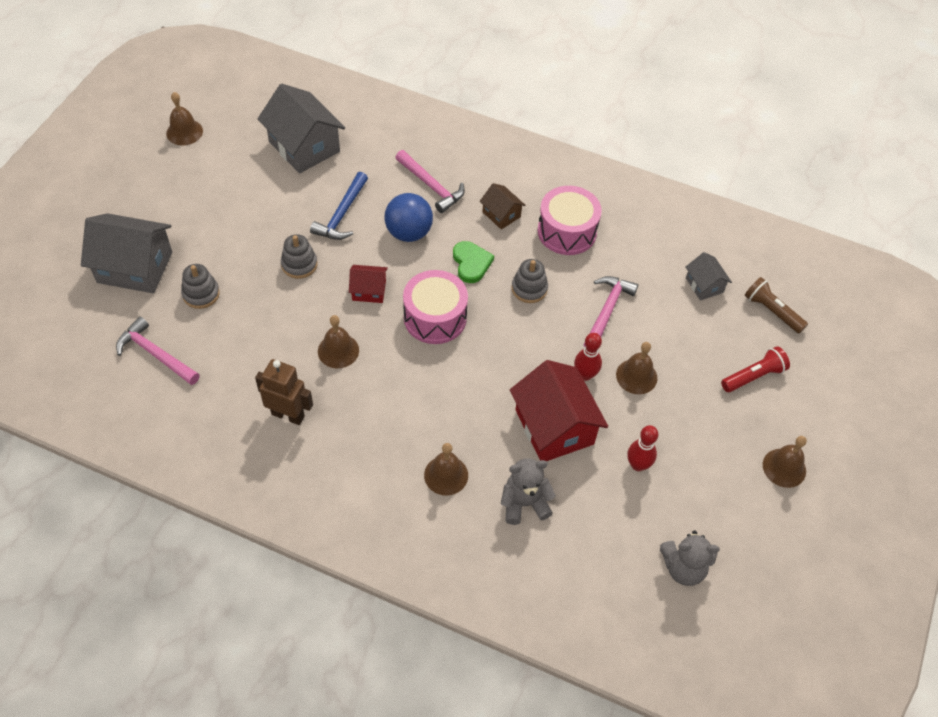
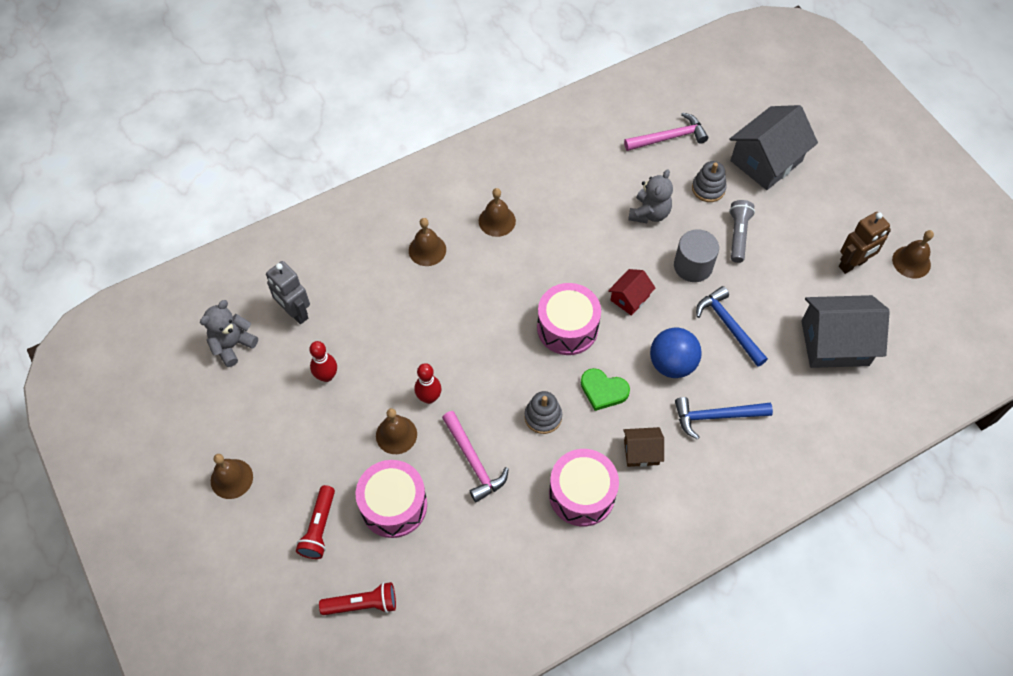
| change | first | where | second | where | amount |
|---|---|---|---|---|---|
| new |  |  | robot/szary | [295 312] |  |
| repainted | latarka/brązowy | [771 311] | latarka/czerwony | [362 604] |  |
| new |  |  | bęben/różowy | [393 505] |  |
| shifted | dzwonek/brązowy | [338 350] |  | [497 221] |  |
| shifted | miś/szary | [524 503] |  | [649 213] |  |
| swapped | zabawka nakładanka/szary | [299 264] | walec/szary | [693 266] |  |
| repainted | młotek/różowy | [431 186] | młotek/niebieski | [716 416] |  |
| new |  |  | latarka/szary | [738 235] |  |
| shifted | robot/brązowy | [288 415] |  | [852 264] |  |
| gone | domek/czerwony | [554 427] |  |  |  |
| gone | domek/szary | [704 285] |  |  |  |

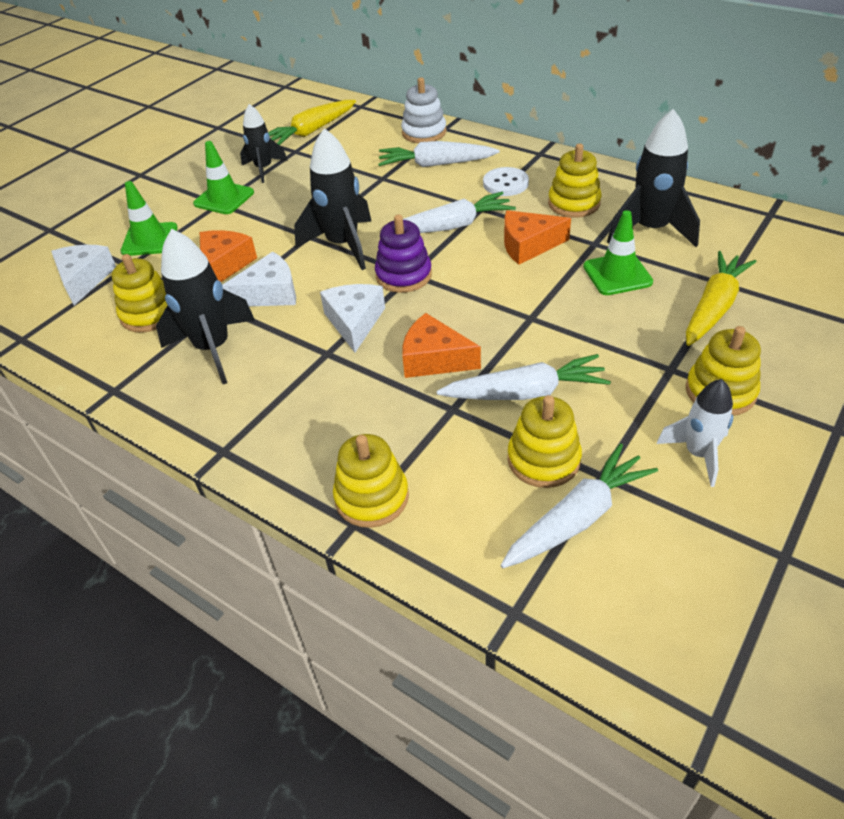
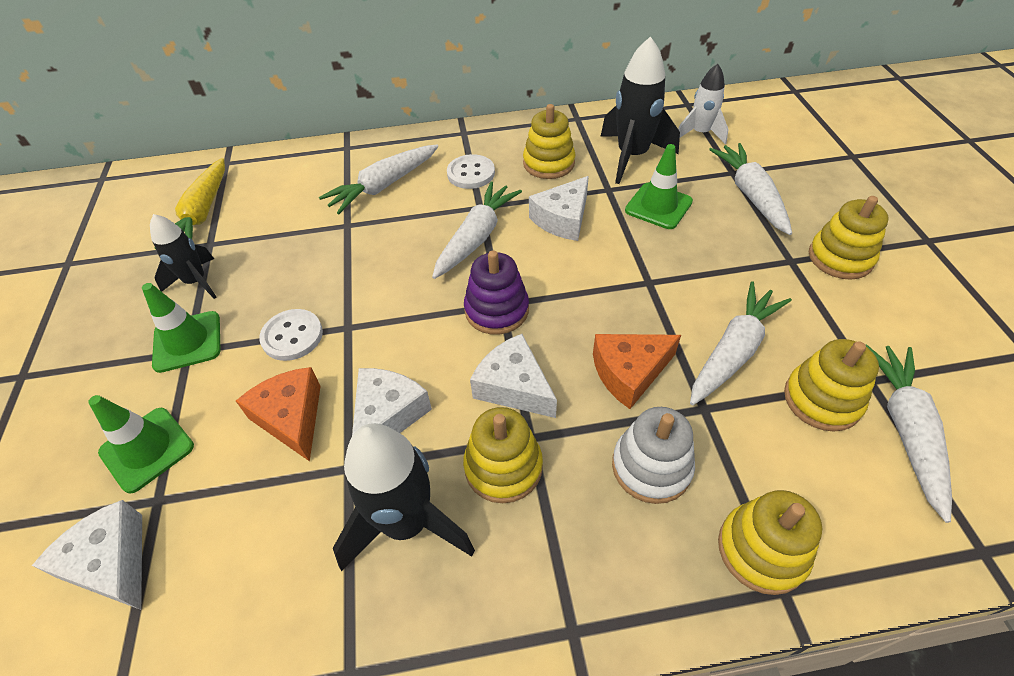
| change | first | where | second | where | amount |
|---|---|---|---|---|---|
| new |  |  | guzik/biały | [292 336] |  |
| shifted | zabawka nakładanka/żółty | [149 314] |  | [503 467] |  |
| repainted | ser/pomarańczowy | [528 245] | ser/biały | [563 219] |  |
| shifted | zabawka nakładanka/biały | [424 132] |  | [651 467] |  |
| shifted | rakieta/biały | [698 454] |  | [700 133] |  |
| repainted | marchewka/żółty | [713 307] | marchewka/biały | [750 195] |  |
| gone | rakieta/czarny | [343 245] |  |  |  |

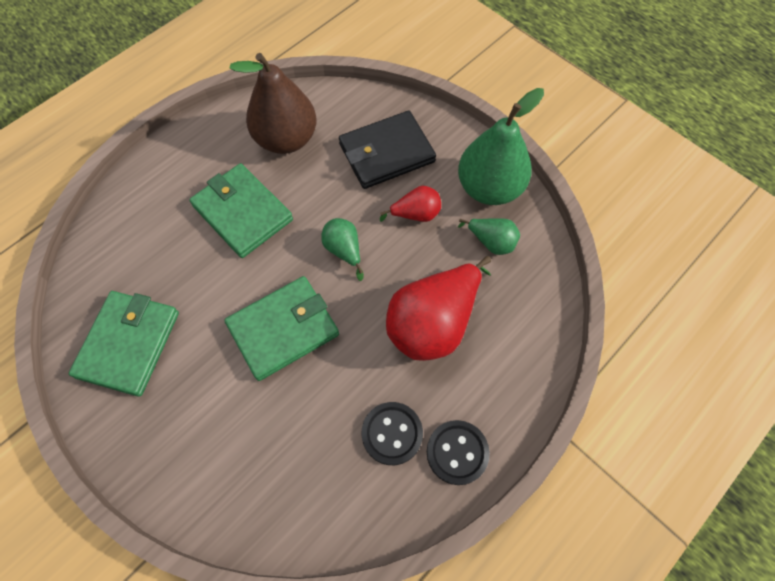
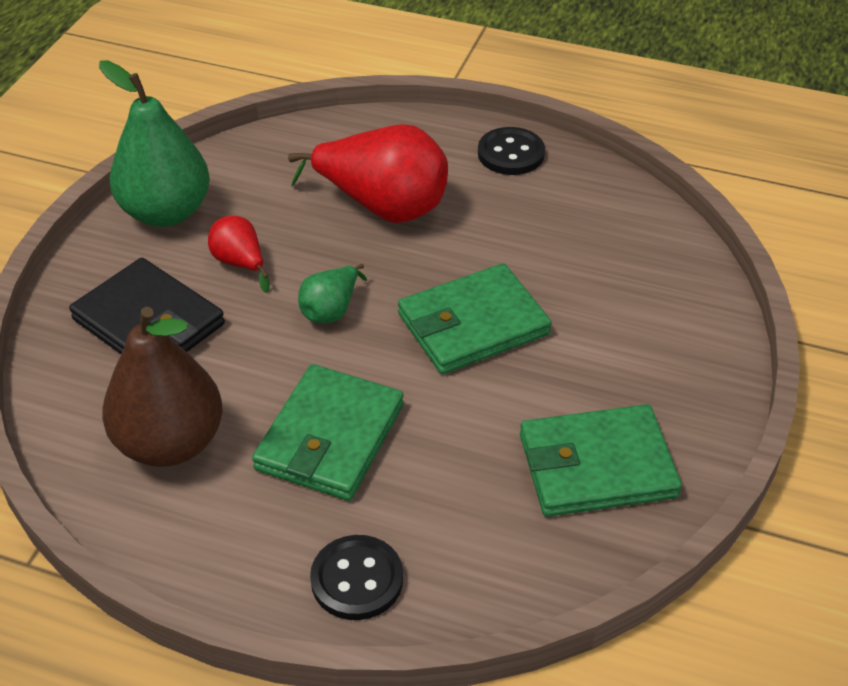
| change | first | where | second | where | amount |
|---|---|---|---|---|---|
| shifted | guzik/czarny | [392 433] |  | [357 579] |  |
| rotated | portfel/zielony | [283 329] |  | [473 324] | 60 degrees counterclockwise |
| gone | gruszka/zielony | [491 242] |  |  |  |

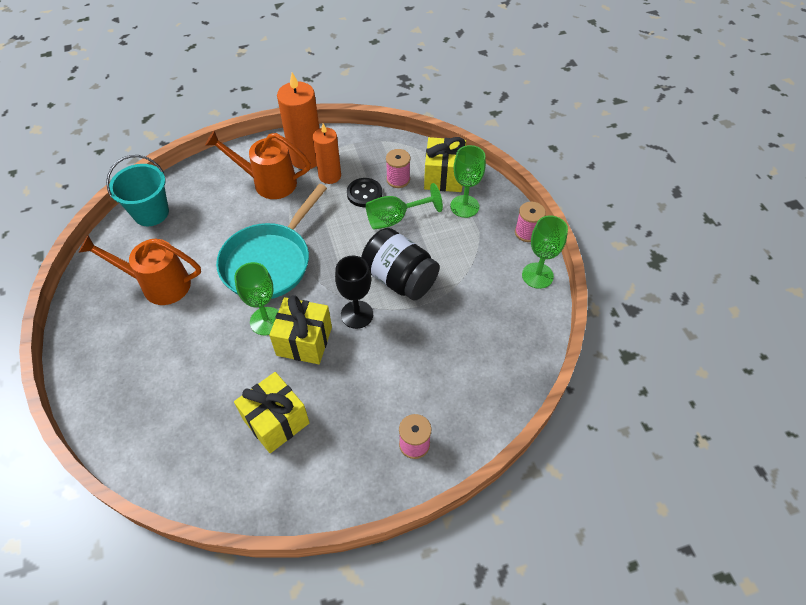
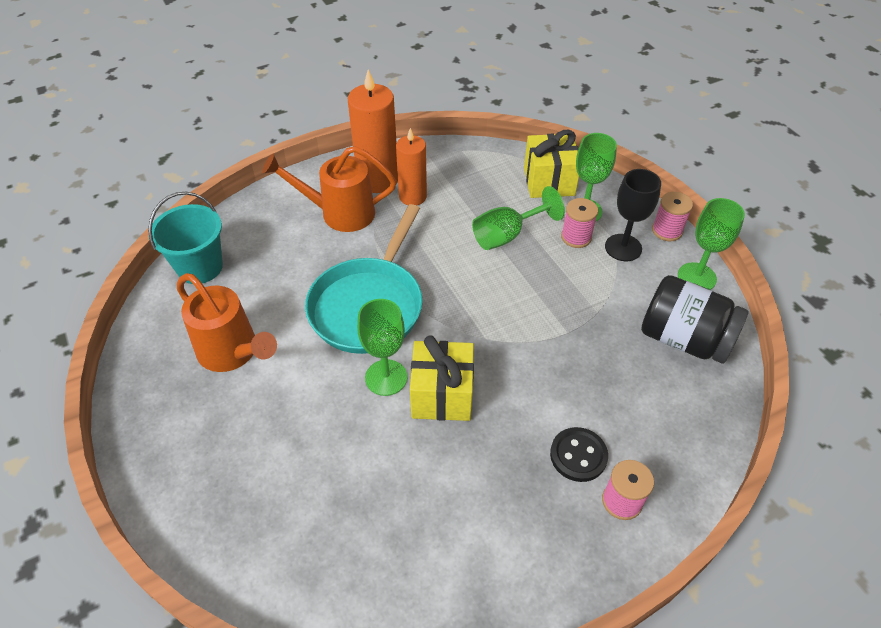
| change | first | where | second | where | amount |
|---|---|---|---|---|---|
| rotated | konewka/pomarańczowy | [158 284] |  | [233 353] | 135 degrees counterclockwise |
| shifted | guzik/czarny | [364 193] |  | [578 455] |  |
| shifted | szpulka/różowy | [398 179] |  | [576 237] |  |
| shifted | kielich/czarny | [357 314] |  | [623 247] |  |
| shifted | słoik/czarny | [399 279] |  | [684 339] |  |
| gone | prezent/żółty | [276 421] |  |  |  |

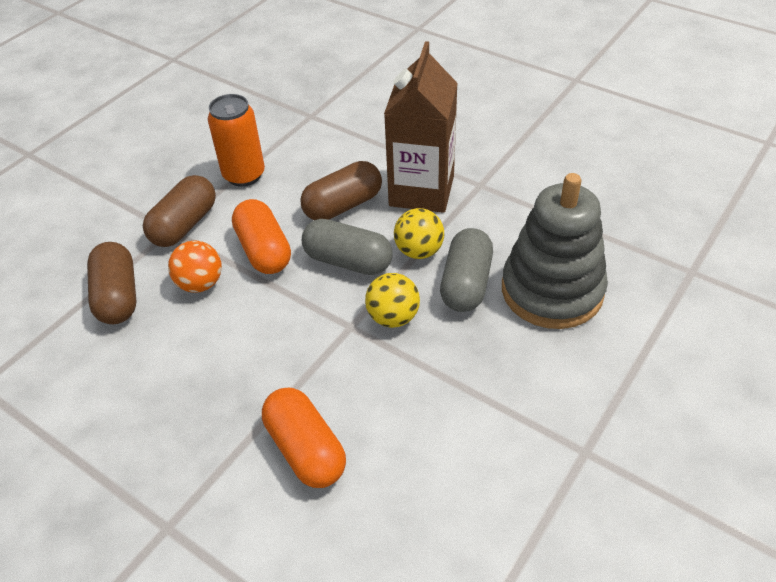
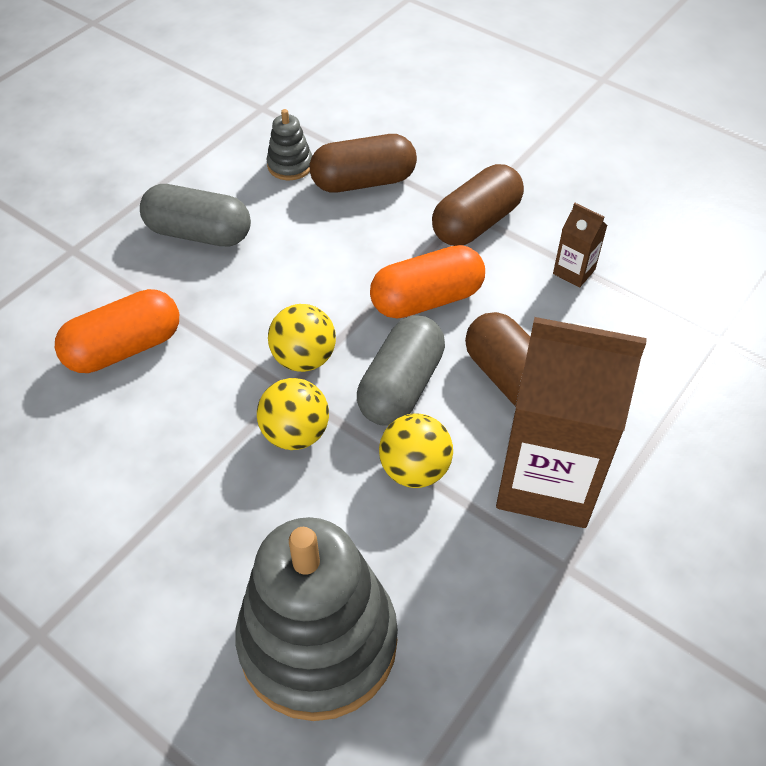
| change | first | where | second | where | amount |
|---|---|---|---|---|---|
| shifted | kapsułka/szary | [466 284] |  | [199 233] |  |
| new |  |  | zabawka nakładanka/szary | [290 165] |  |
| new |  |  | piłka/żółty | [304 358] |  |
| rotated | kapsułka/brązowy | [184 225] |  | [476 223] | 75 degrees counterclockwise |
| swapped | puszka/pomarańczowy | [244 175] | karton mleka/brązowy | [574 271] |  |
| gone | piłka/pomarańczowy | [200 284] |  |  |  |

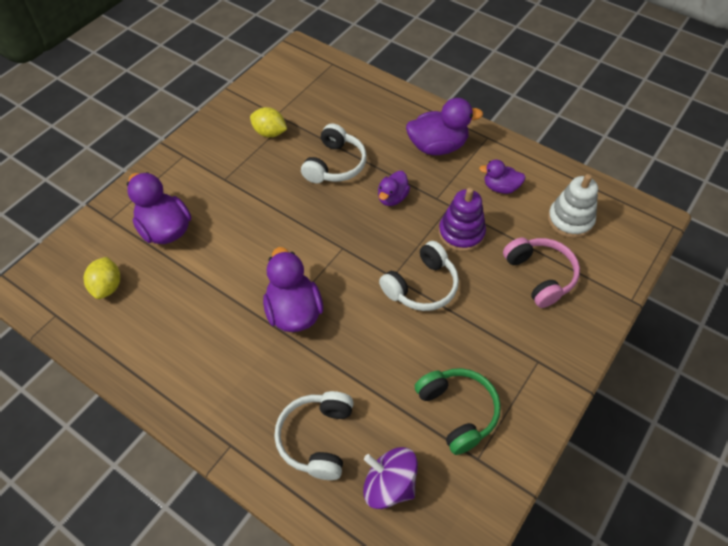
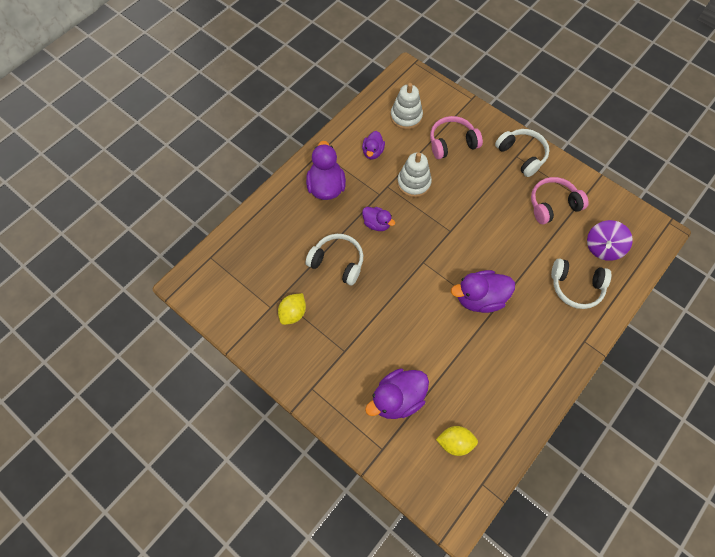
| change | first | where | second | where | amount |
|---|---|---|---|---|---|
| repainted | zabawka nakładanka/fioletowy | [461 233] | zabawka nakładanka/biały | [413 183] |  |
| shifted | słuchawki/biały | [421 286] |  | [522 155] |  |
| repainted | słuchawki/zielony | [457 411] | słuchawki/różowy | [553 205] |  |

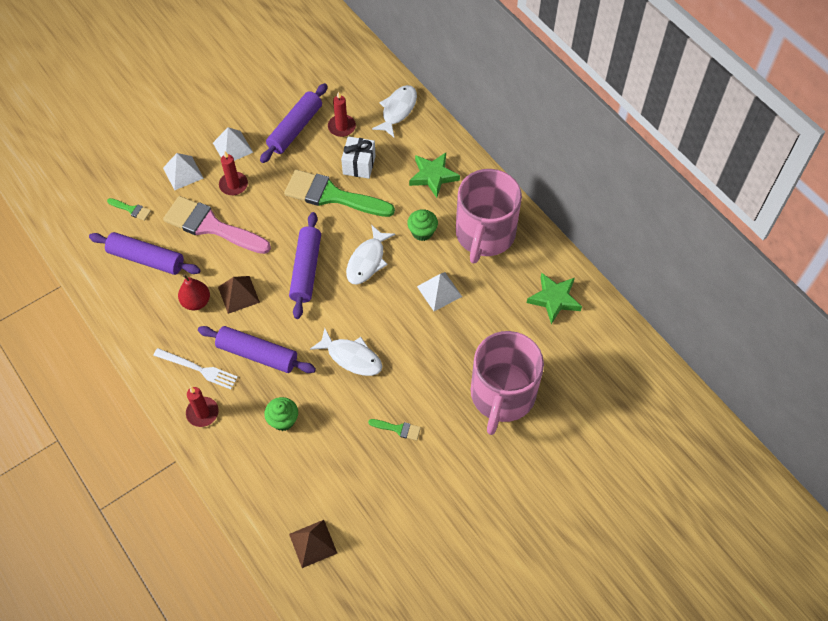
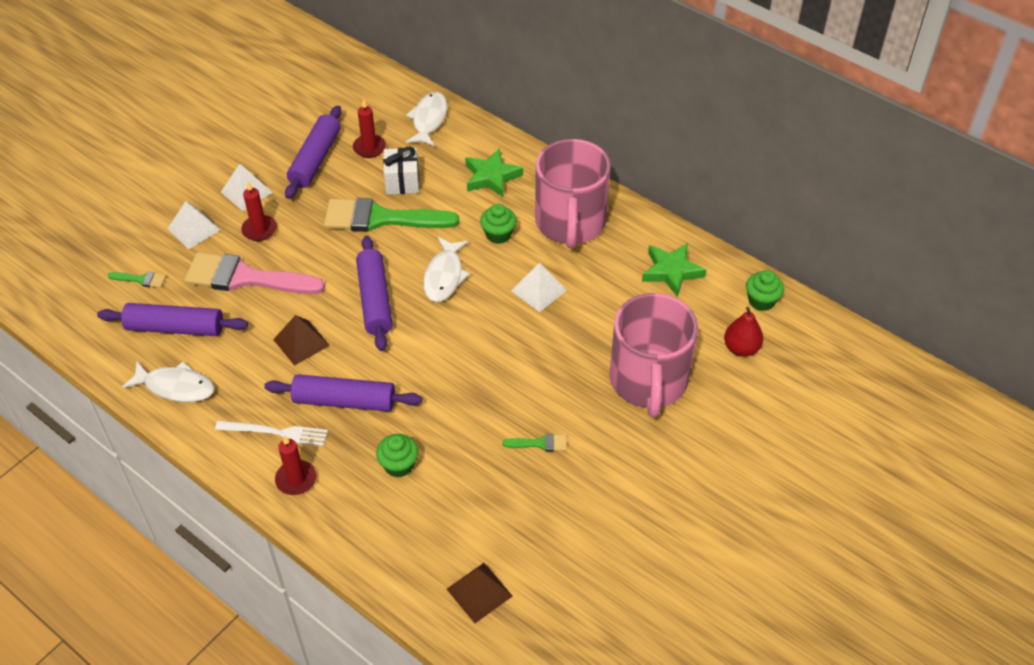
| change | first | where | second | where | amount |
|---|---|---|---|---|---|
| shifted | ryba/biały | [351 357] |  | [176 387] |  |
| shifted | gruszka/czerwony | [196 302] |  | [741 348] |  |
| new |  |  | muffinka/zielony | [761 301] |  |

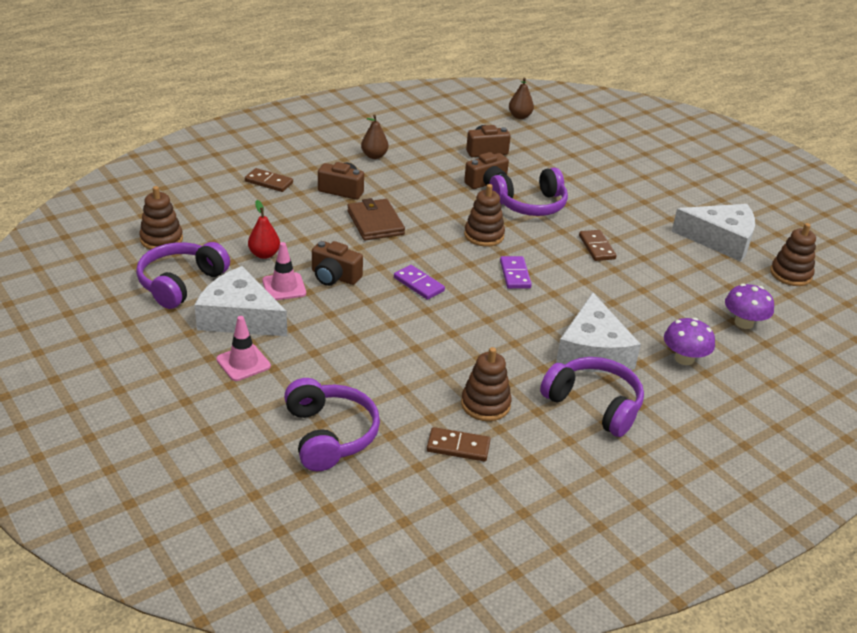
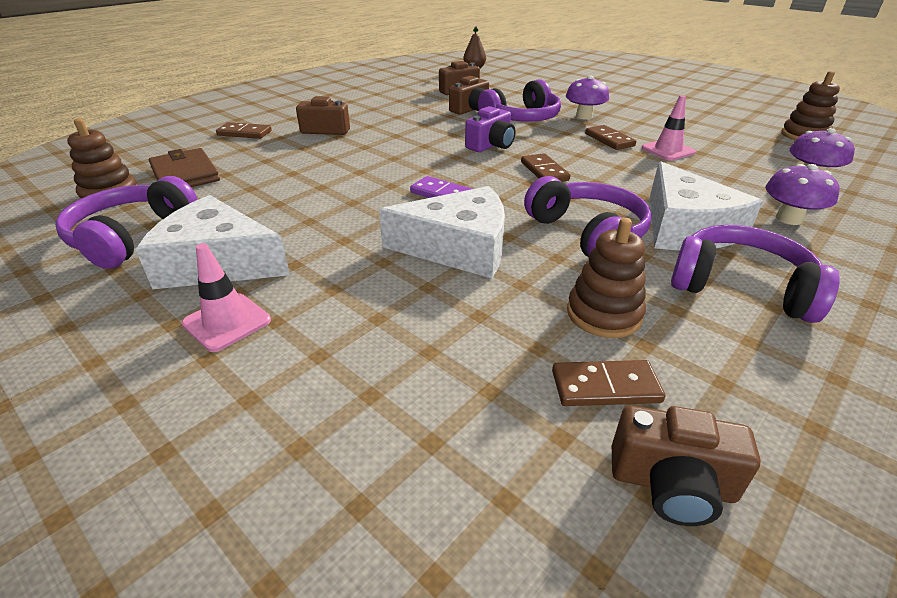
| change | first | where | second | where | amount |
|---|---|---|---|---|---|
| shifted | portfel/brązowy | [375 223] |  | [185 174] |  |
| shifted | ser/biały | [720 240] |  | [459 248] |  |
| swapped | zabawka nakładanka/brązowy | [484 235] | aparat fotograficzny/fioletowy | [491 145] |  |
| repainted | kostka domina/fioletowy | [515 274] | kostka domina/brązowy | [544 171] |  |
| shifted | słuchawki/fioletowy | [329 435] |  | [587 233] |  |
| new |  |  | grzyb/fioletowy | [584 116] |  |
| shifted | aparat fotograficzny/brązowy | [334 277] |  | [672 484] |  |
| shifted | pachołek/różowy | [284 287] |  | [668 150] |  |
| gone | gruszka/czerwony | [264 254] |  |  |  |
| gone | gruszka/brązowy | [374 156] |  |  |  |

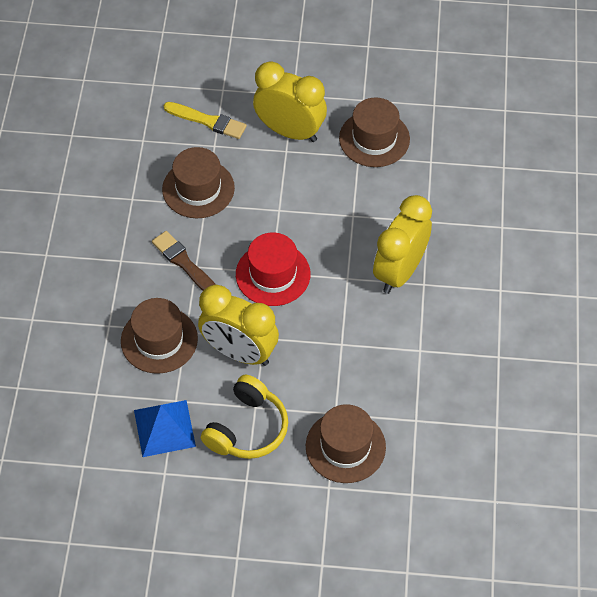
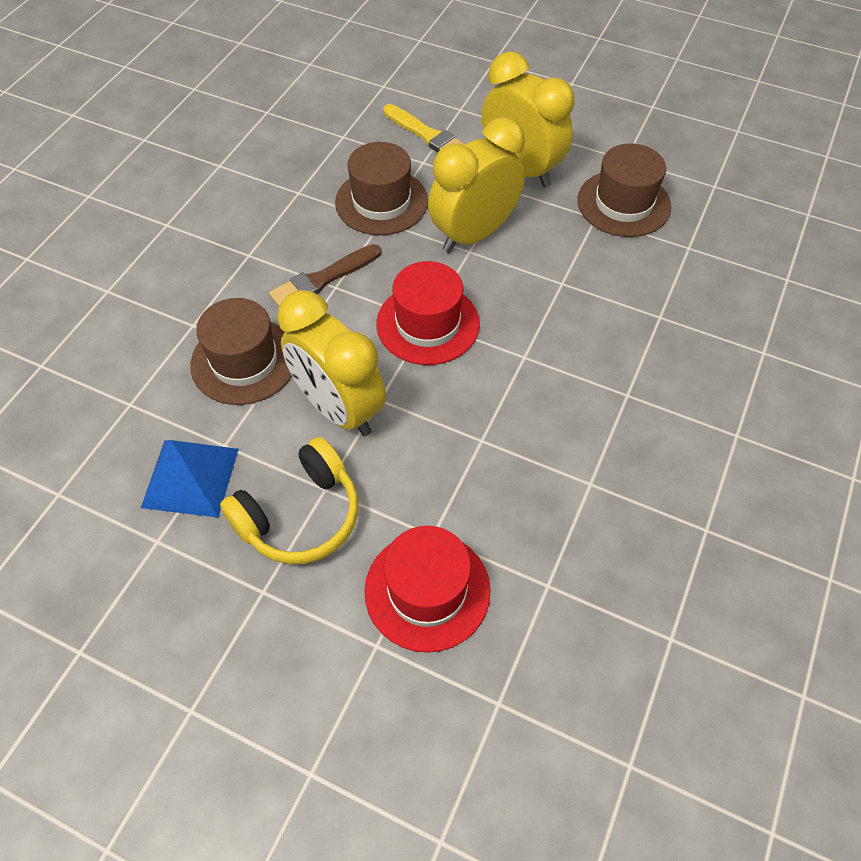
| change | first | where | second | where | amount |
|---|---|---|---|---|---|
| rotated | pędzel/brązowy | [184 263] |  | [323 279] | 105 degrees counterclockwise |
| repainted | kapelusz/brązowy | [345 446] | kapelusz/czerwony | [427 590] |  |
| shifted | budzik/żółty | [399 271] |  | [473 234] |  |

